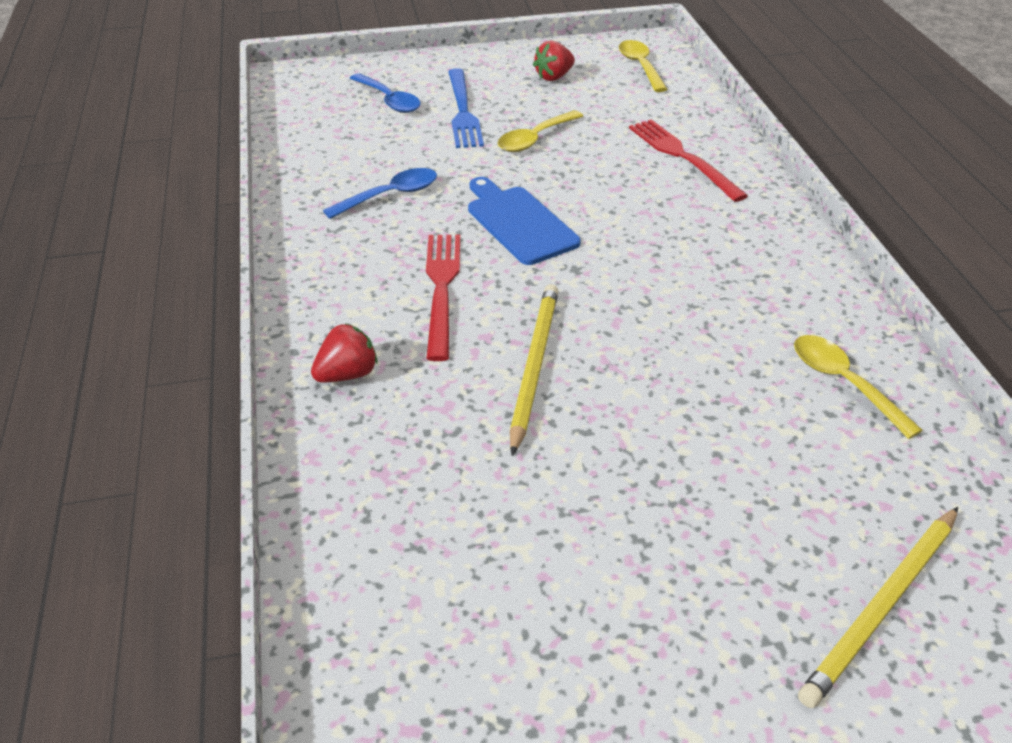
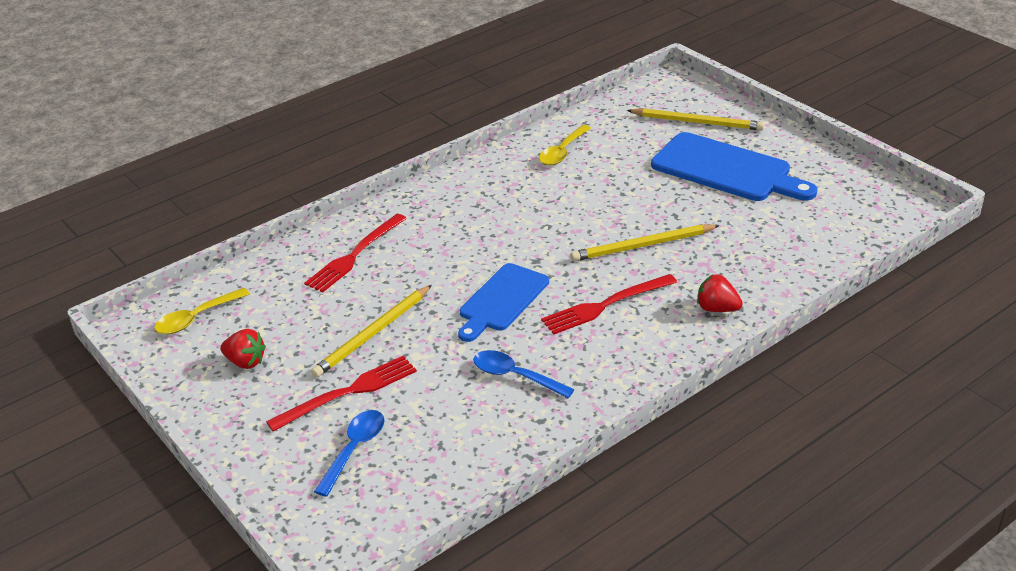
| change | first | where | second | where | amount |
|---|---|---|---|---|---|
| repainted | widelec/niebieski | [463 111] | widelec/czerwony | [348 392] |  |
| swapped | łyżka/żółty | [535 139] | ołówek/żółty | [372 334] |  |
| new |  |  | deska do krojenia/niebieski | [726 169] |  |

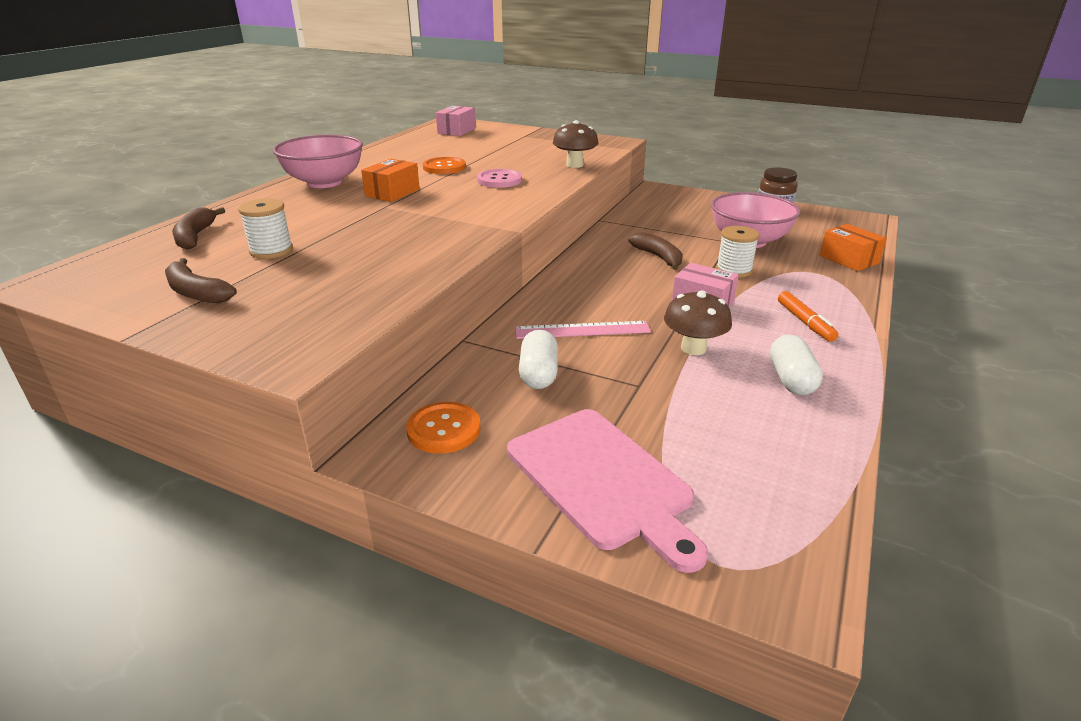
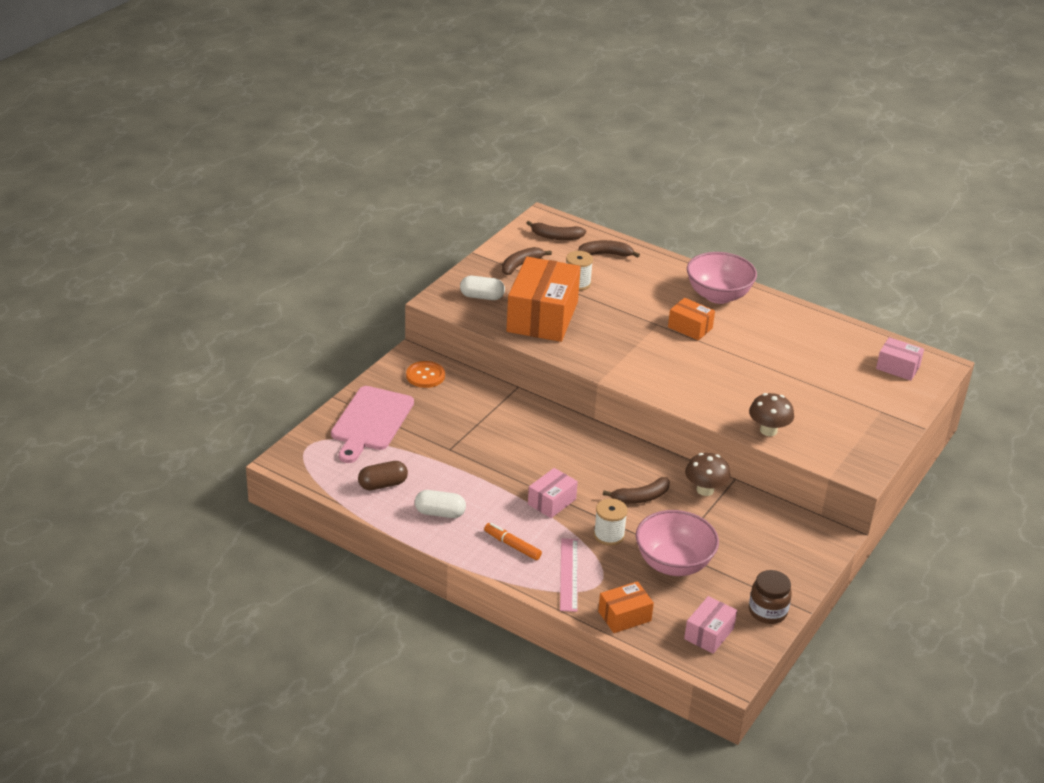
| change | first | where | second | where | amount |
|---|---|---|---|---|---|
| rotated | deska do krojenia/różowy | [602 480] |  | [371 421] | 45 degrees counterclockwise |
| new |  |  | kapsułka/brązowy | [383 484] |  |
| shifted | kapsułka/biały | [538 374] |  | [482 297] |  |
| rotated | flamaster/pomarańczowy | [805 322] |  | [512 545] | 45 degrees clockwise |
| new |  |  | pudełko/pomarańczowy | [542 317] |  |
| new |  |  | banan/brązowy | [556 237] |  |
| shifted | linijka/różowy | [582 330] |  | [569 574] |  |
| new |  |  | pudełko/różowy | [709 633] |  |
| shifted | grzyb/brązowy | [693 348] |  | [705 490] |  |
| gone | guzik/pomarańczowy | [444 167] |  |  |  |
| gone | guzik/różowy | [499 180] |  |  |  |

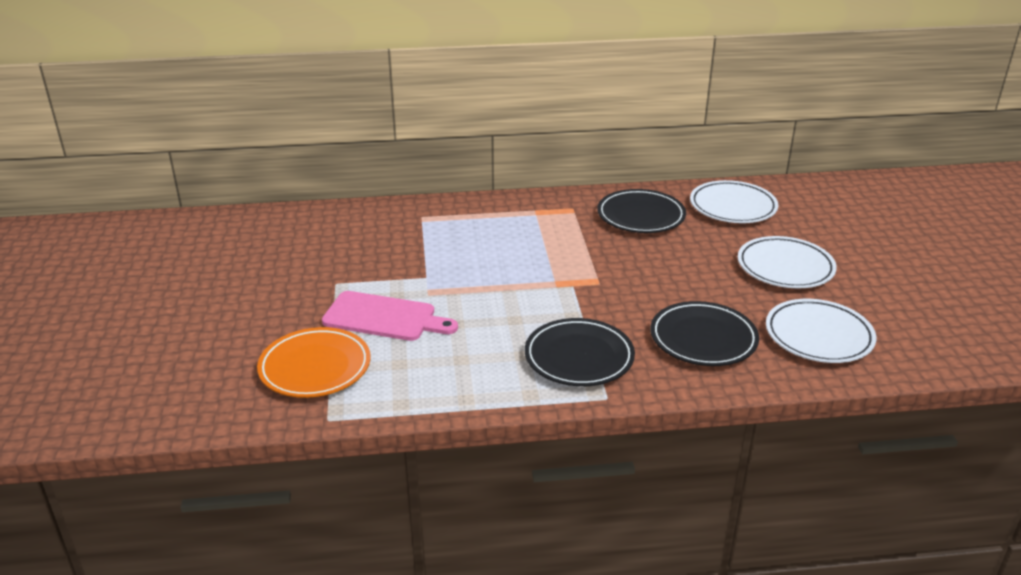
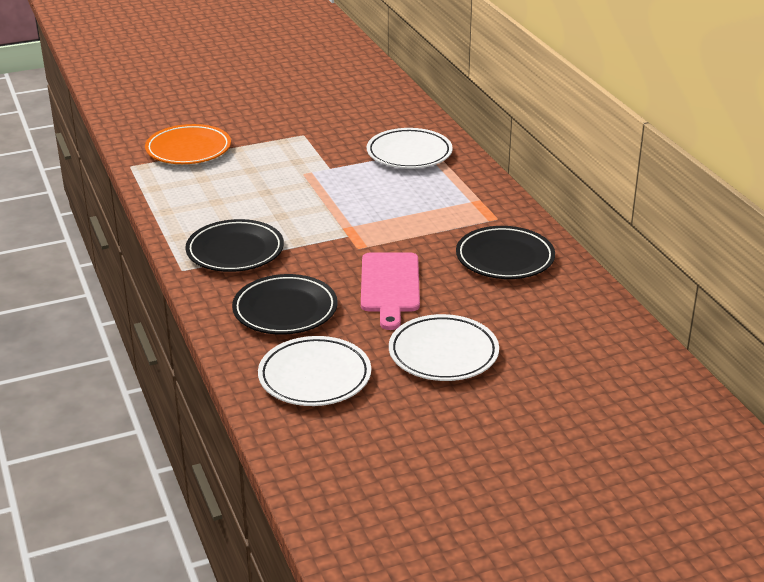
| change | first | where | second | where | amount |
|---|---|---|---|---|---|
| shifted | deska do krojenia/różowy | [384 317] |  | [390 286] |  |
| shifted | talerz/biały | [732 207] |  | [409 153] |  |

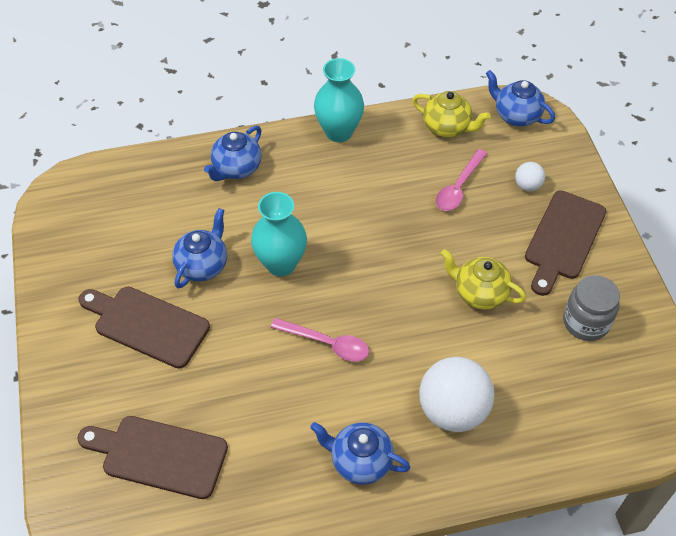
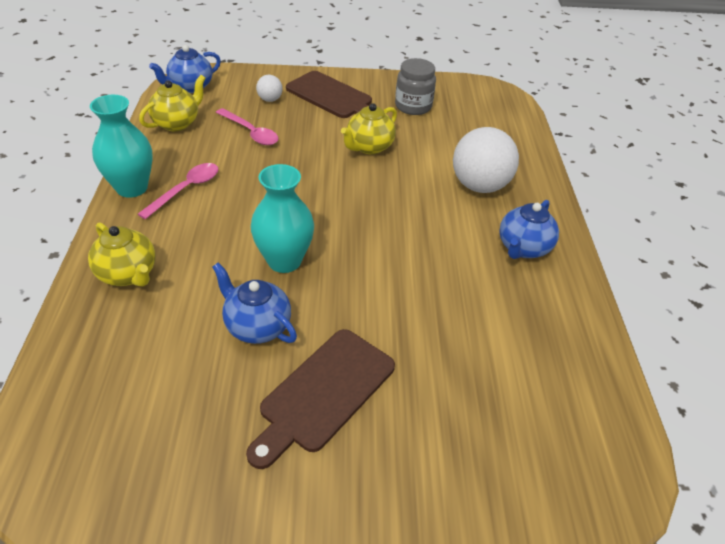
| change | first | where | second | where | amount |
|---|---|---|---|---|---|
| repainted | imbryk/niebieski | [236 168] | imbryk/żółty | [128 274] |  |
| shifted | łyżka/różowy | [327 343] |  | [186 190] |  |
| gone | deska do krojenia/brązowy | [159 455] |  |  |  |

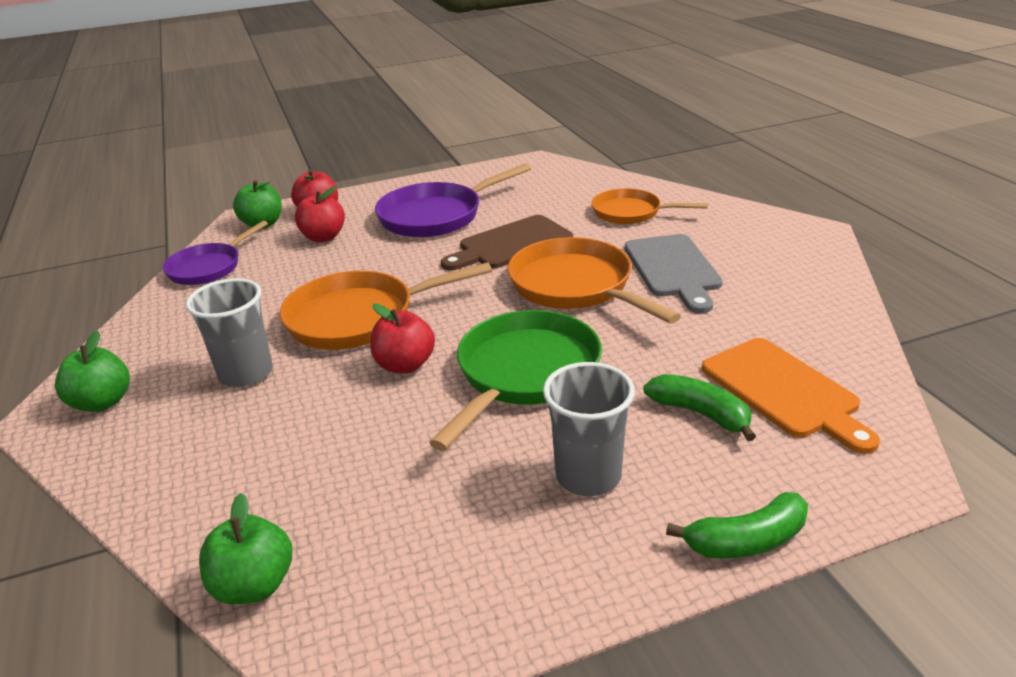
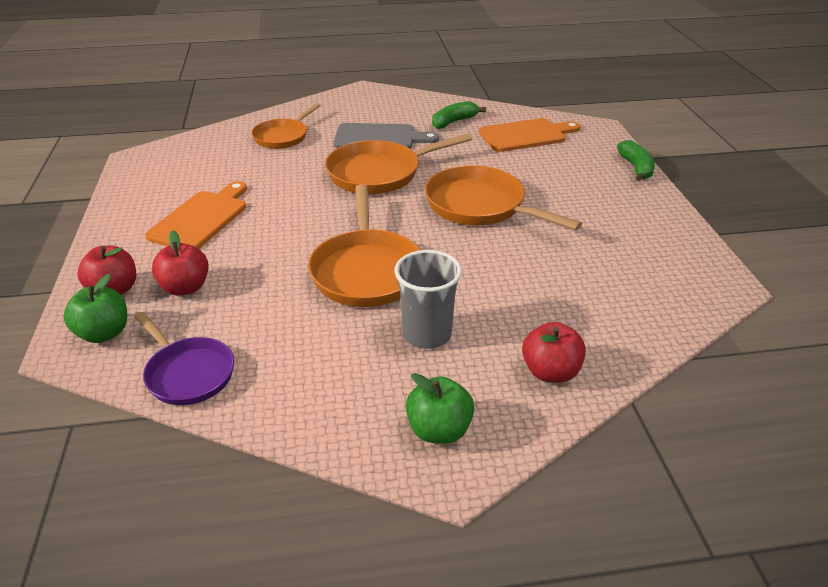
| change | first | where | second | where | amount |
|---|---|---|---|---|---|
| swapped | patelnia/fioletowy | [436 216] | deska do krojenia/pomarańczowy | [201 219] |  |
| repainted | patelnia/zielony | [524 374] | patelnia/pomarańczowy | [480 206] |  |
| shifted | banan/zielony | [700 413] |  | [453 122] |  |
| shifted | jabłko/czerwony | [405 365] |  | [550 372] |  |
| gone | jabłko/zielony | [254 585] |  |  |  |
| gone | deska do krojenia/brązowy | [511 244] |  |  |  |
| gone | szklanka/szary | [588 475] |  |  |  |

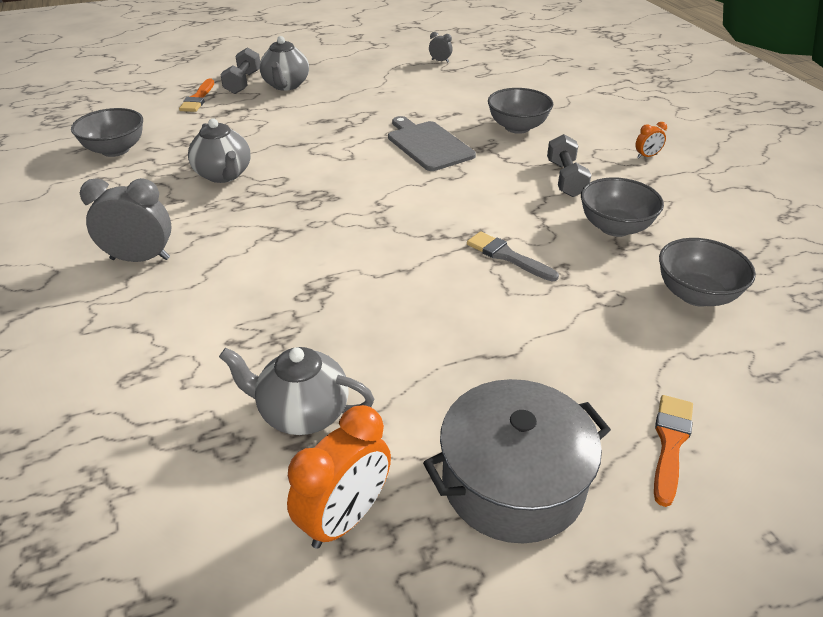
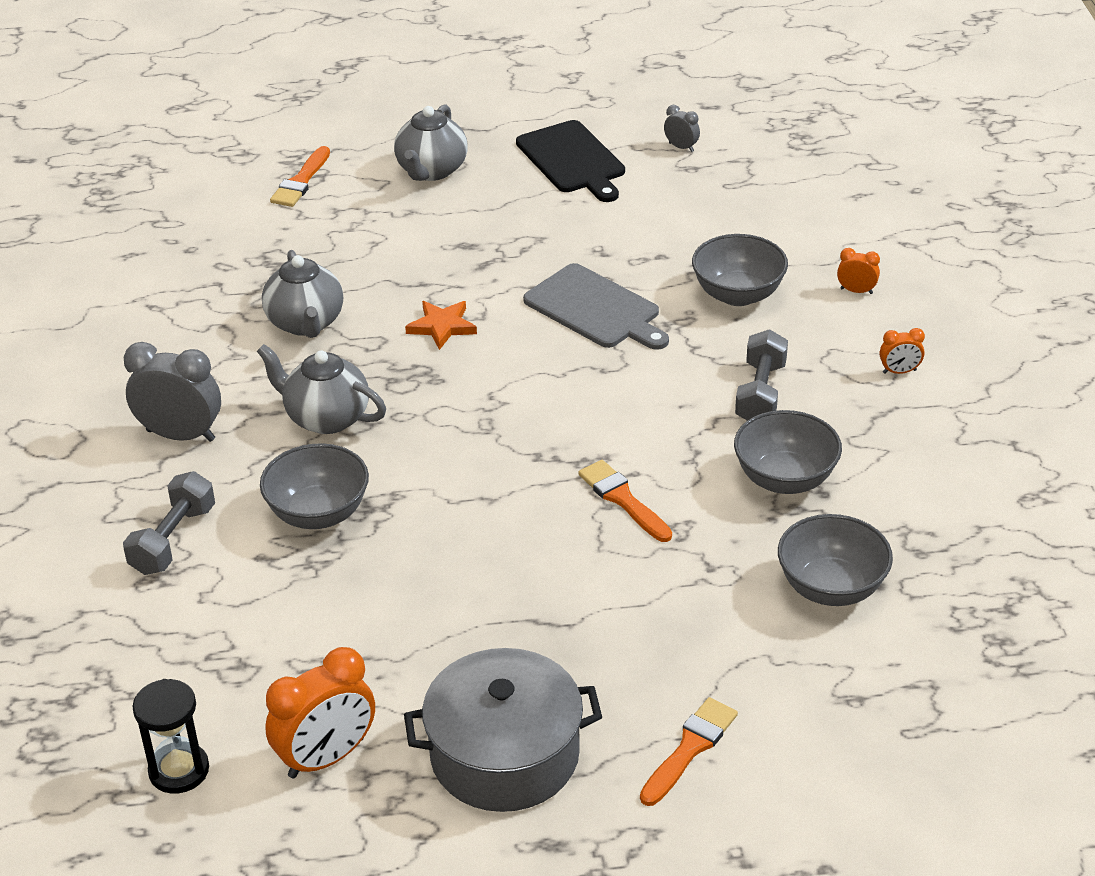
| change | first | where | second | where | amount |
|---|---|---|---|---|---|
| shifted | hantel/szary | [243 82] |  | [173 540] |  |
| new |  |  | klepsydra/czarny | [179 770] |  |
| shifted | imbryk/szary | [302 413] |  | [326 418] |  |
| shifted | miska/szary | [115 150] |  | [318 513] |  |
| new |  |  | gwiazda/pomarańczowy | [442 326] |  |
| new |  |  | deska do krojenia/czarny | [572 160] |  |
| rotated | deska do krojenia/szary | [428 145] |  | [595 309] | 150 degrees clockwise |
| repainted | pędzel/szary | [507 256] | pędzel/pomarańczowy | [623 499] |  |
| new |  |  | budzik/pomarańczowy | [856 291] |  |

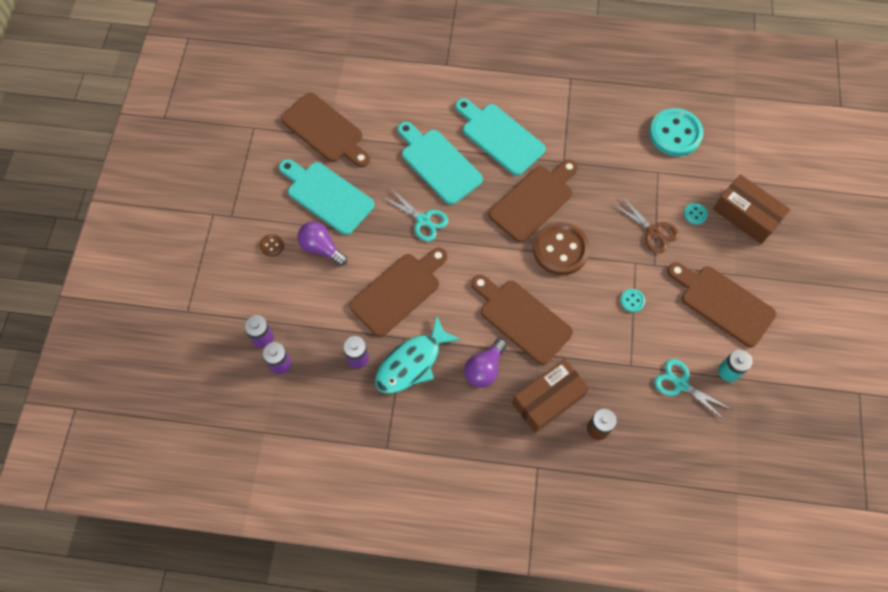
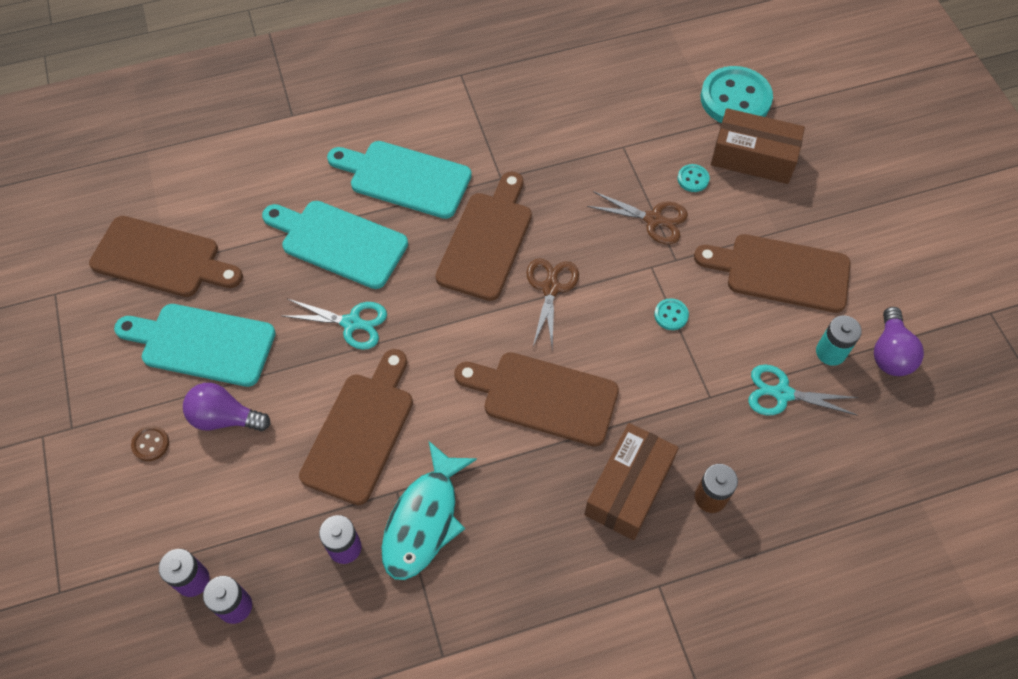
| change | first | where | second | where | amount |
|---|---|---|---|---|---|
| swapped | guzik/brązowy | [560 250] | nożyczki/brązowy | [550 288] |  |
| shifted | guzik/turkusowy | [675 134] |  | [735 99] |  |
| shifted | żarówka/fioletowy | [484 369] |  | [890 353] |  |

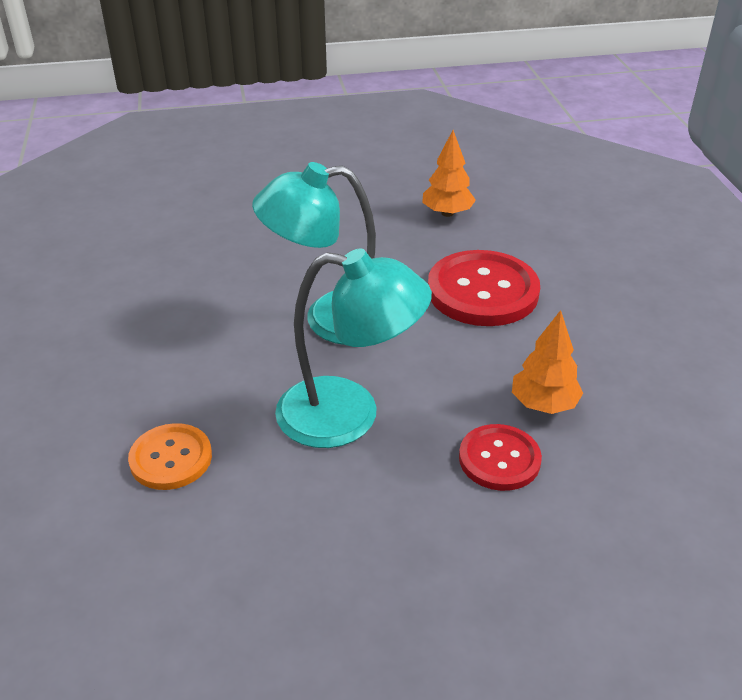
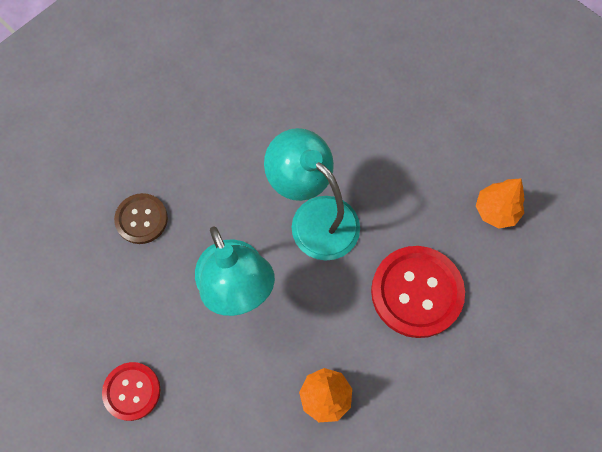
| change | first | where | second | where | amount |
|---|---|---|---|---|---|
| shifted | guzik/czerwony | [499 459] |  | [132 391] |  |
| repainted | guzik/pomarańczowy | [171 458] | guzik/brązowy | [141 219] |  |

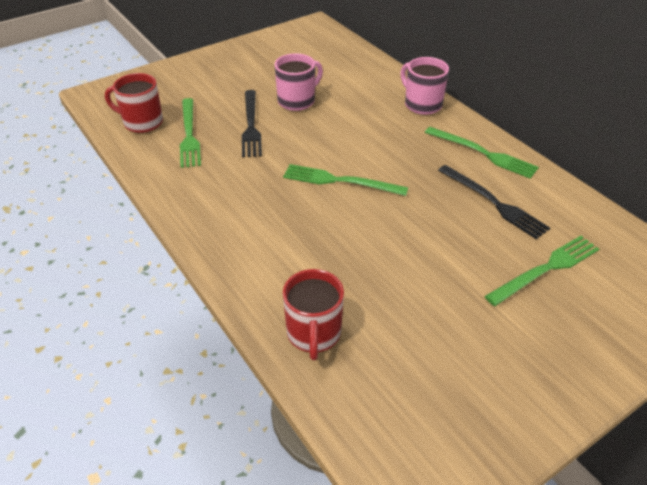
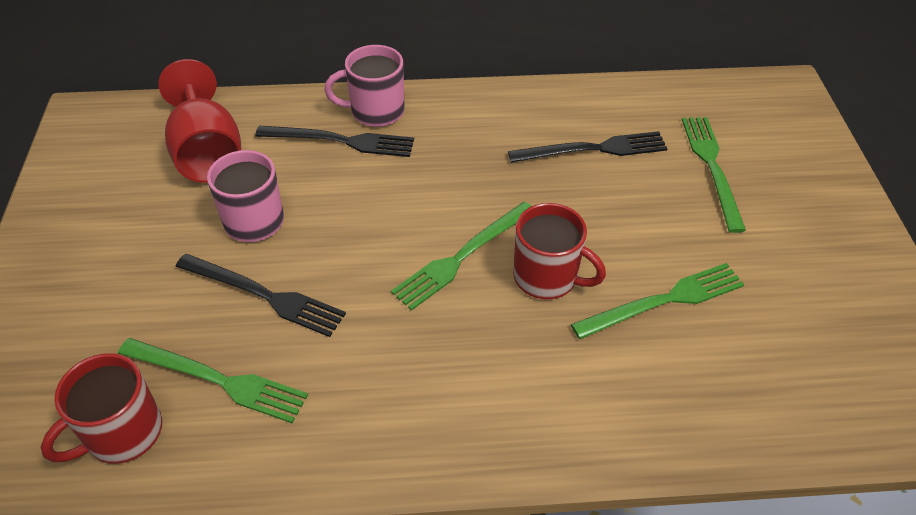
| change | first | where | second | where | amount |
|---|---|---|---|---|---|
| new |  |  | kielich/czerwony | [208 153] |  |
| new |  |  | widelec/czarny | [341 141] |  |
| shifted | kubek/czerwony | [313 334] |  | [547 277] |  |
| shifted | widelec/zielony | [483 153] |  | [664 301] |  |

